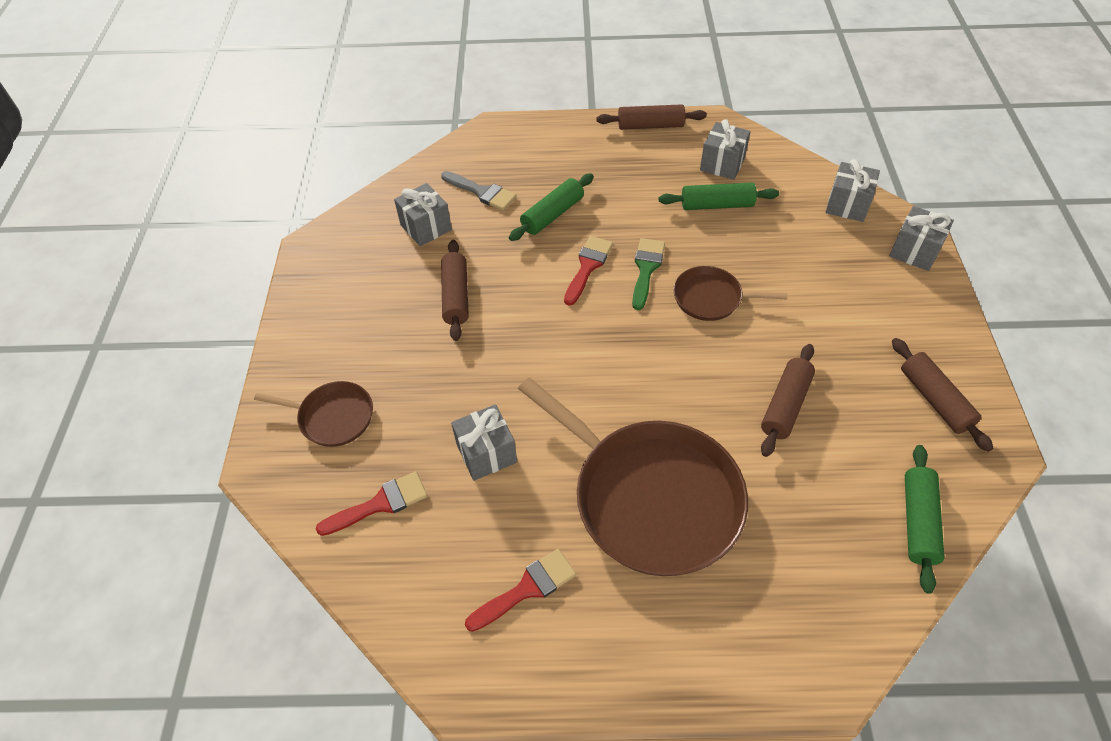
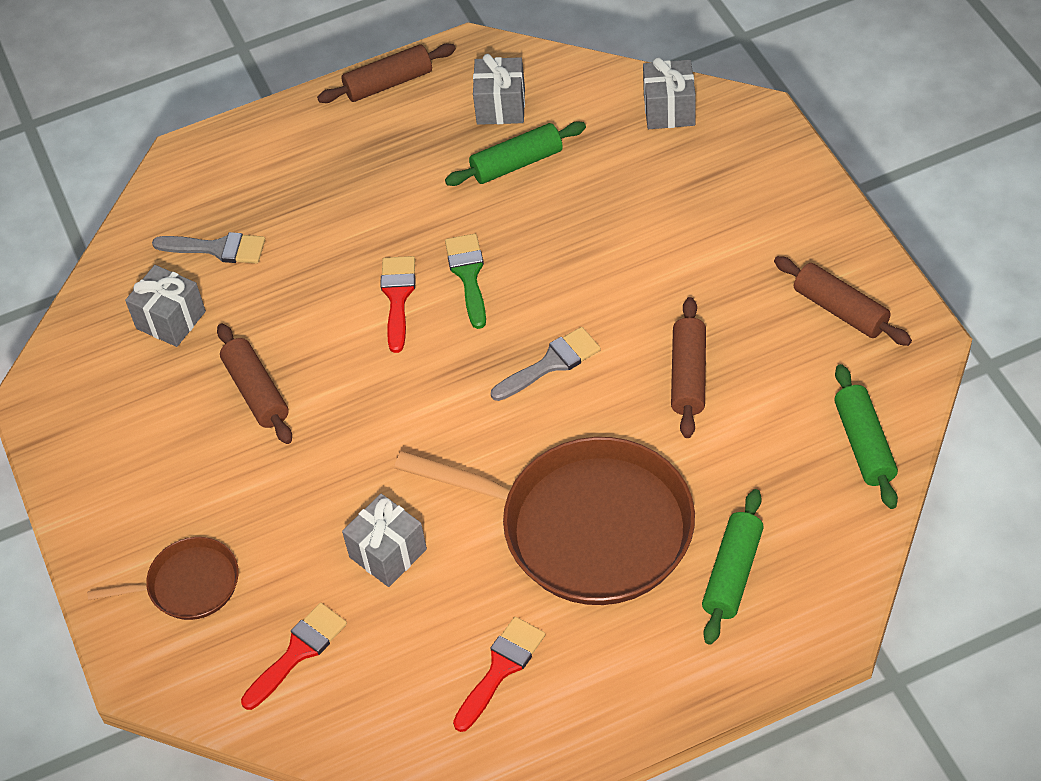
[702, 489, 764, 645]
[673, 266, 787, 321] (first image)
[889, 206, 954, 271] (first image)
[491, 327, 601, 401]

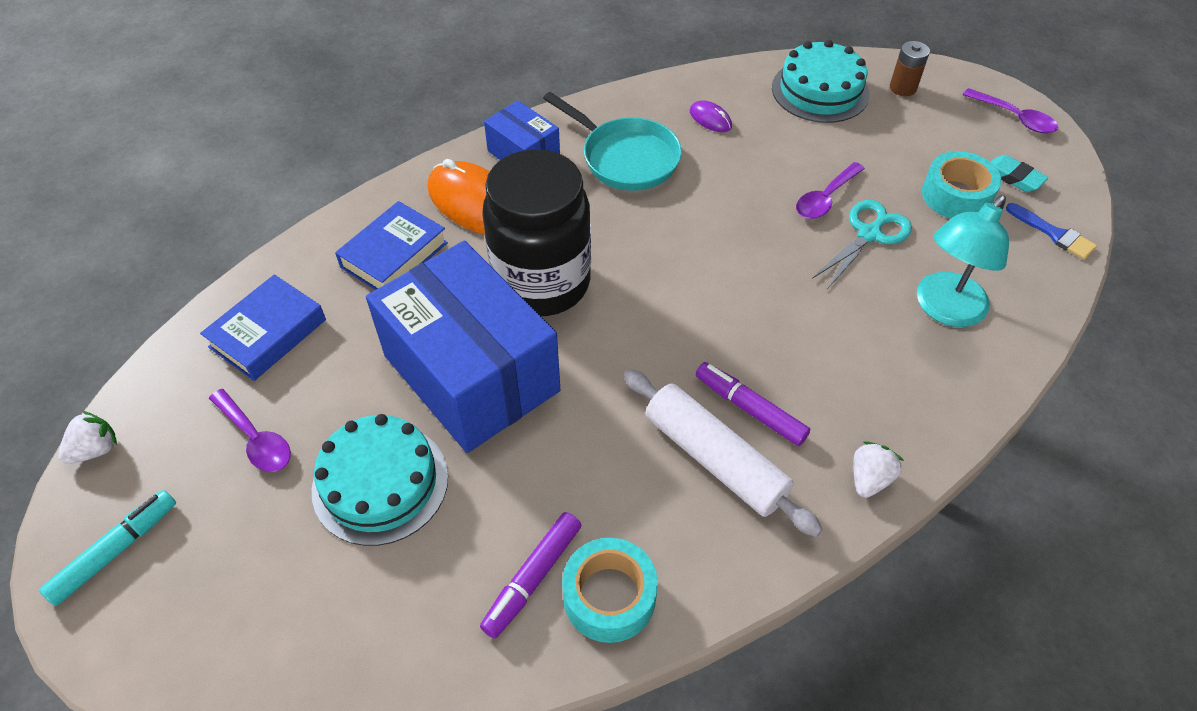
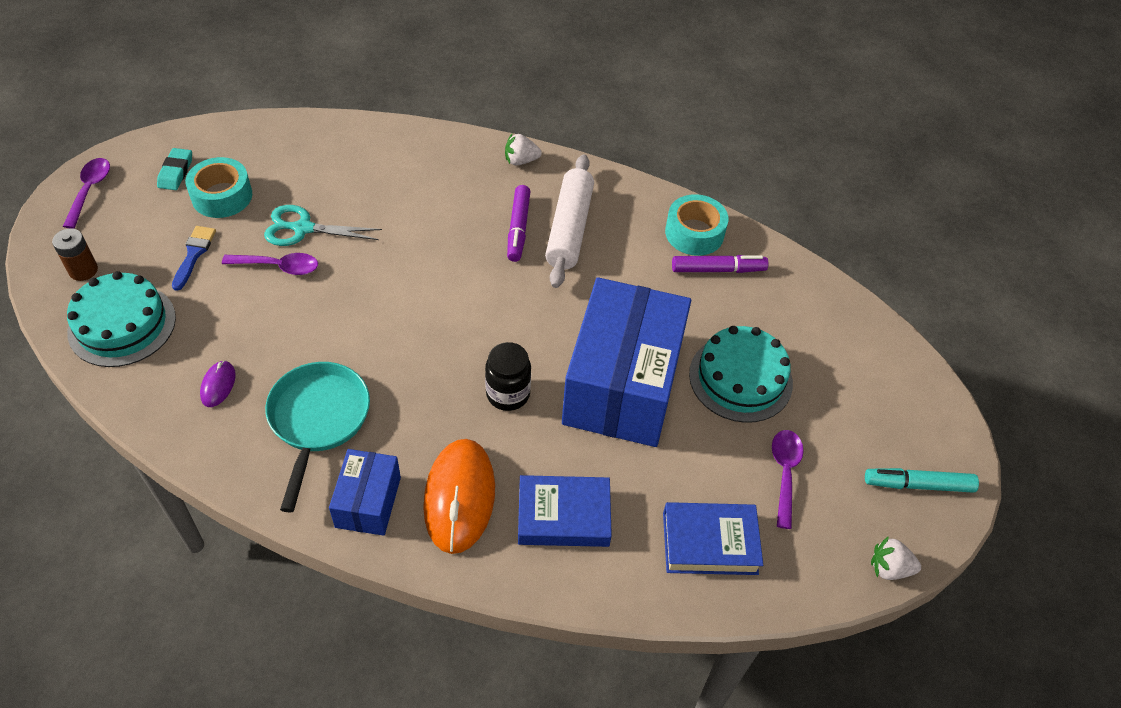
[485, 342, 531, 411]
[917, 195, 1009, 327] (first image)
[172, 226, 216, 291]

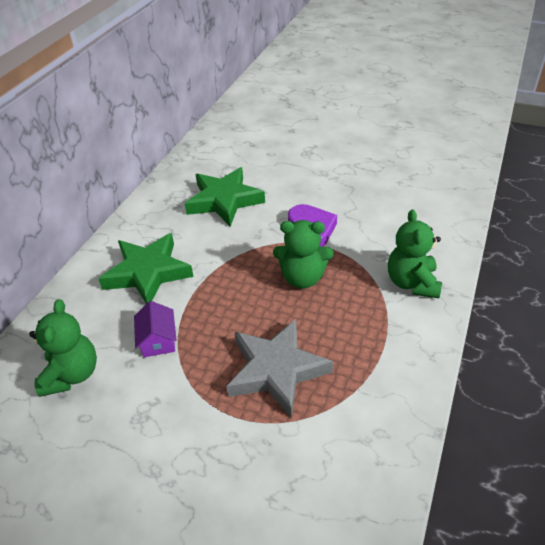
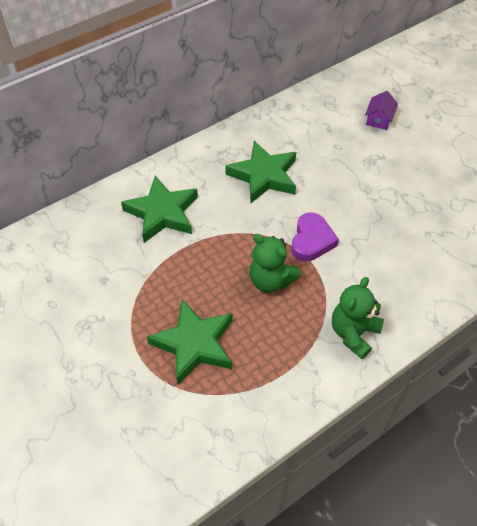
[29, 299, 97, 397] (first image)
[365, 91, 398, 130]
[147, 299, 233, 385]

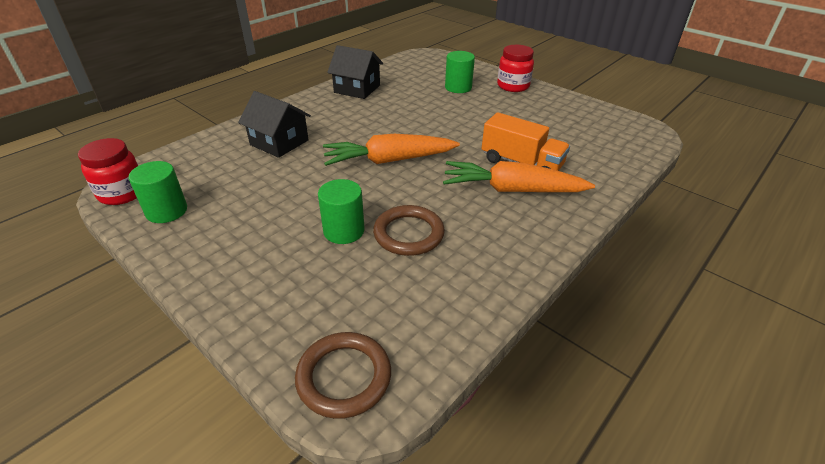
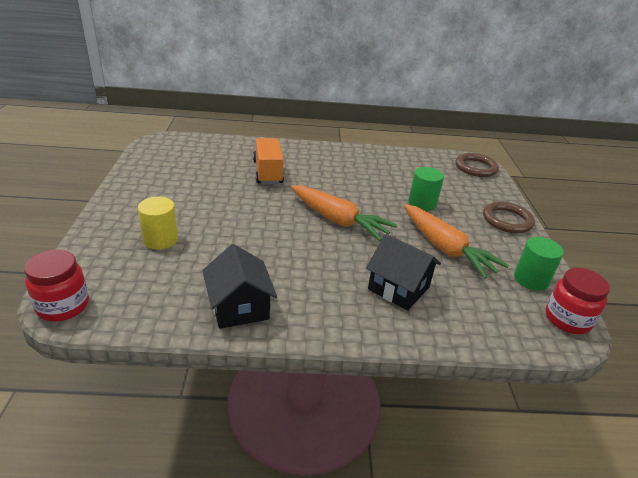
[366, 234, 441, 311]
[483, 201, 535, 233]
[404, 204, 509, 279]
[138, 197, 178, 249]
[24, 249, 89, 321]

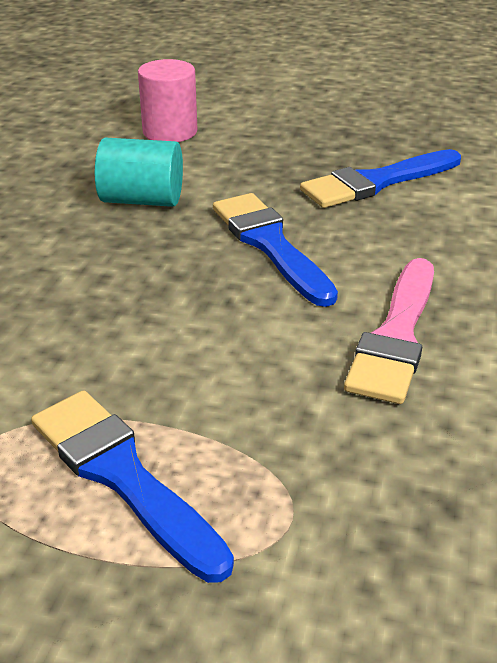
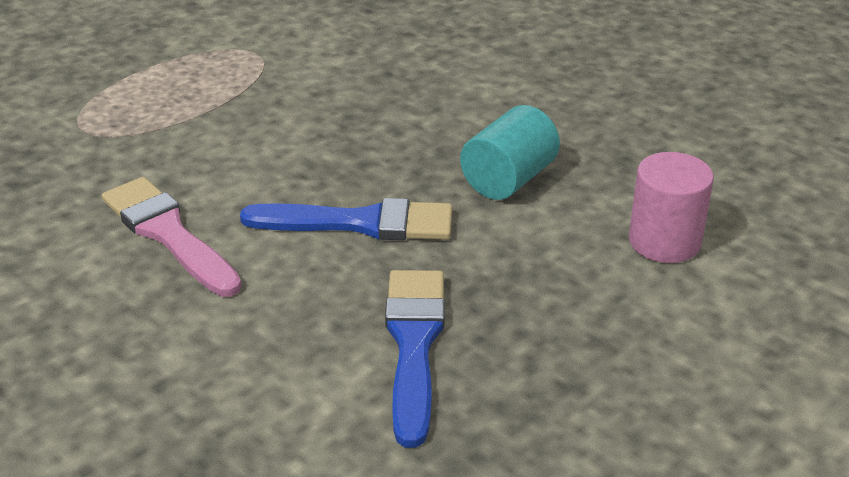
[31, 390, 234, 583] (first image)

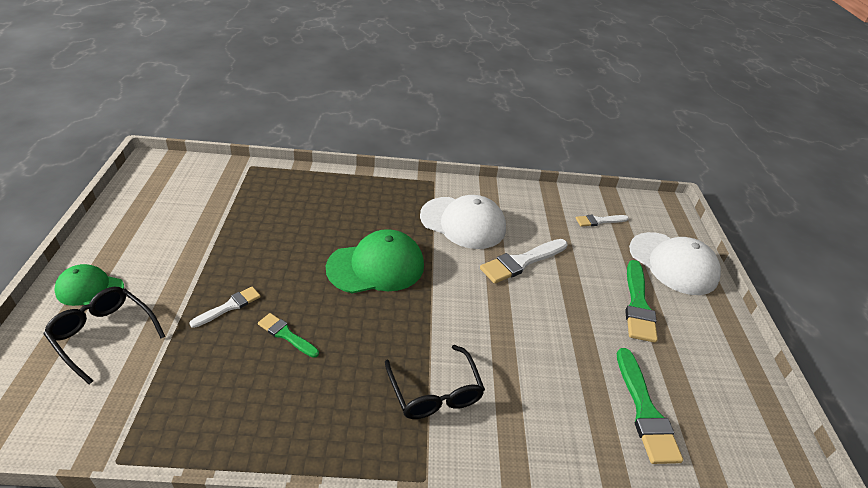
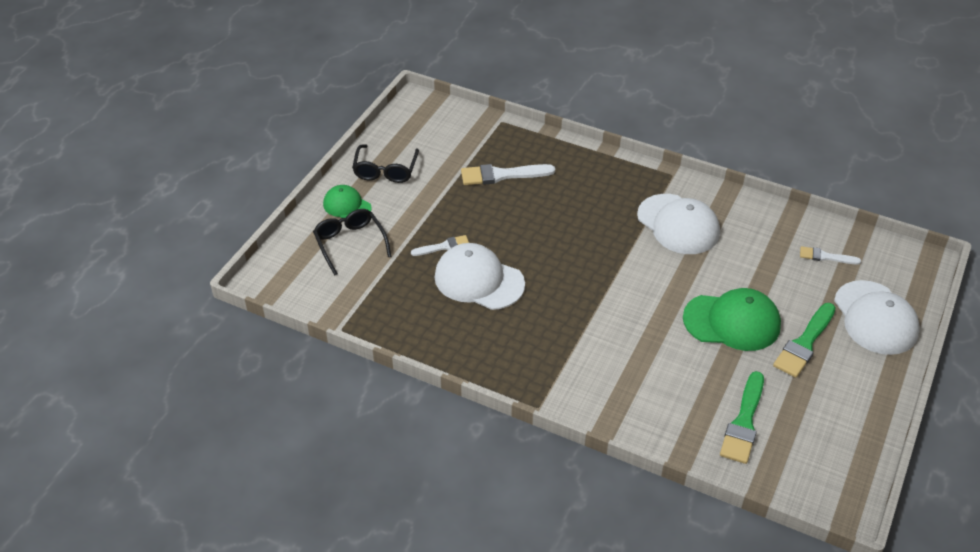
[435, 243, 525, 310]
[683, 288, 781, 351]
[352, 144, 419, 183]
[461, 164, 555, 185]

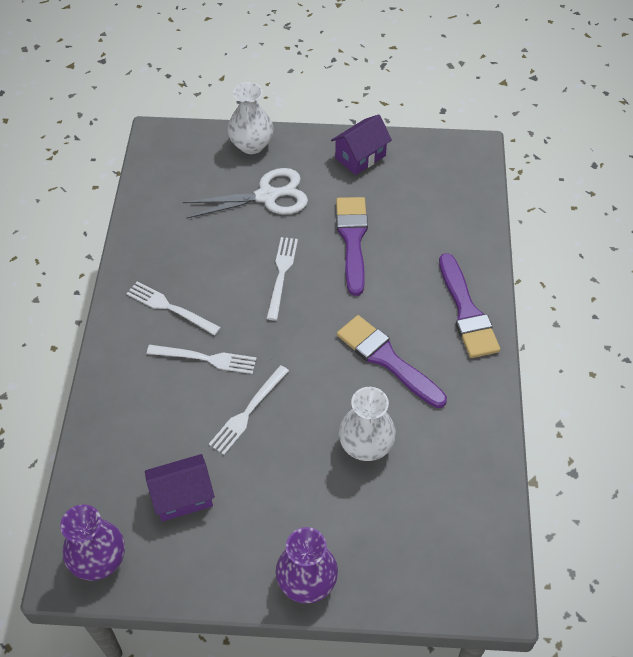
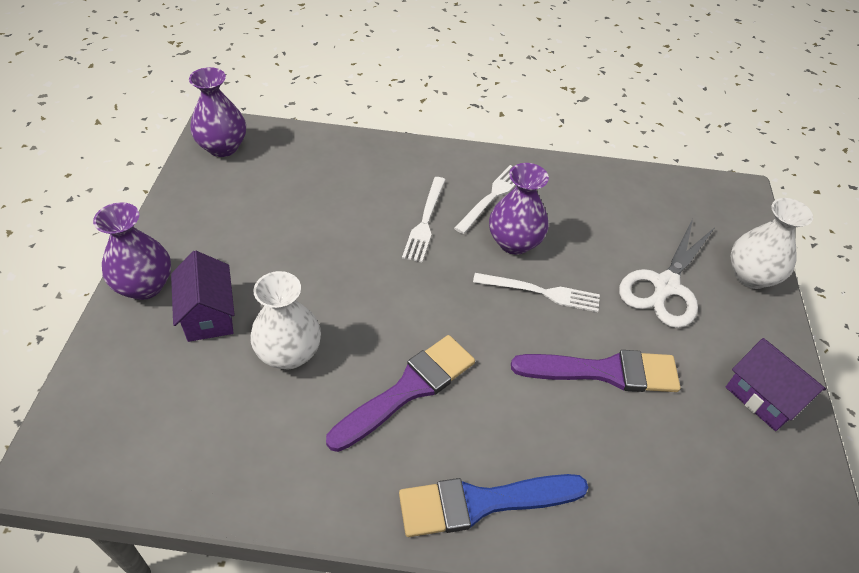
[171, 250, 235, 342]
[619, 219, 716, 328]
[209, 365, 289, 455] (first image)
[399, 474, 588, 537]
[489, 163, 549, 255]

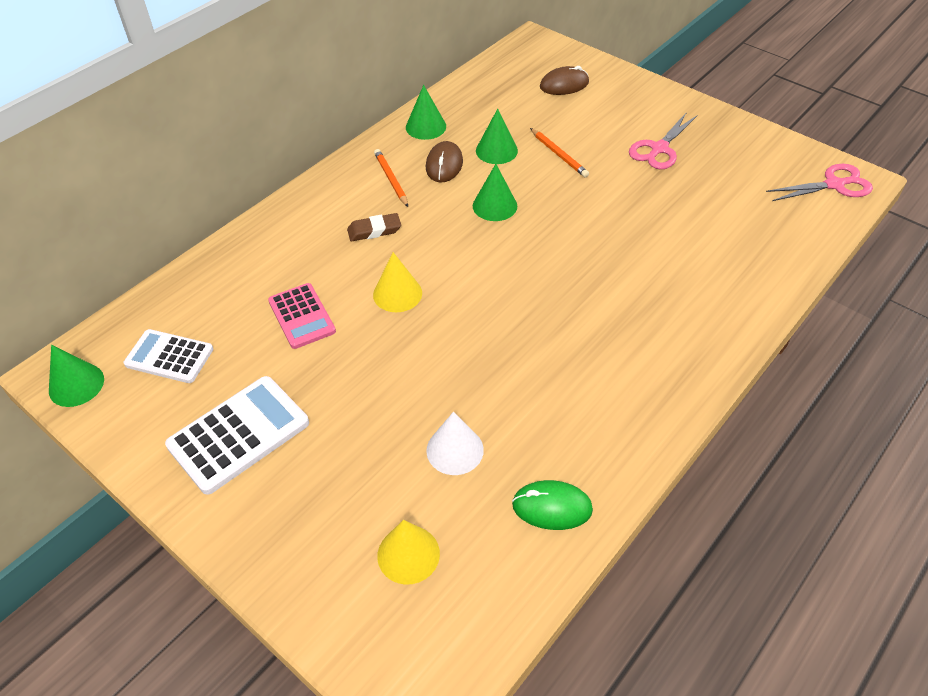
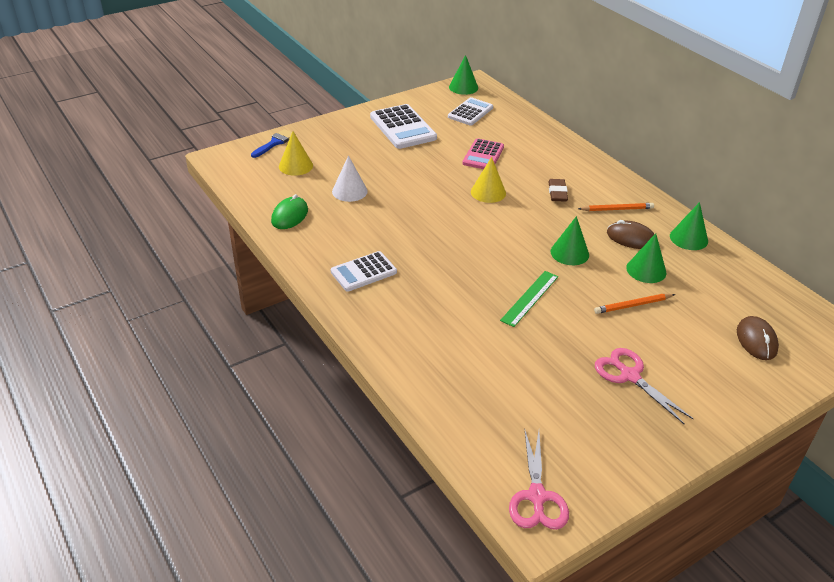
[462, 138, 504, 169]
[251, 129, 296, 158]
[331, 251, 397, 291]
[500, 271, 558, 327]

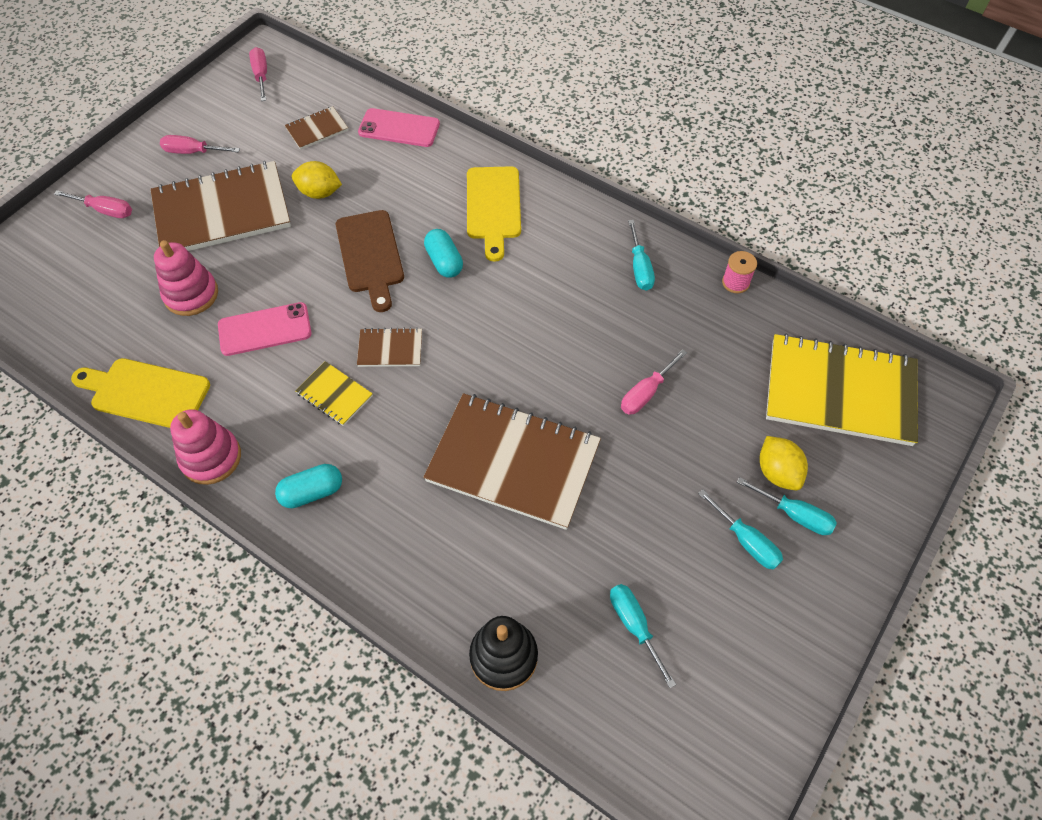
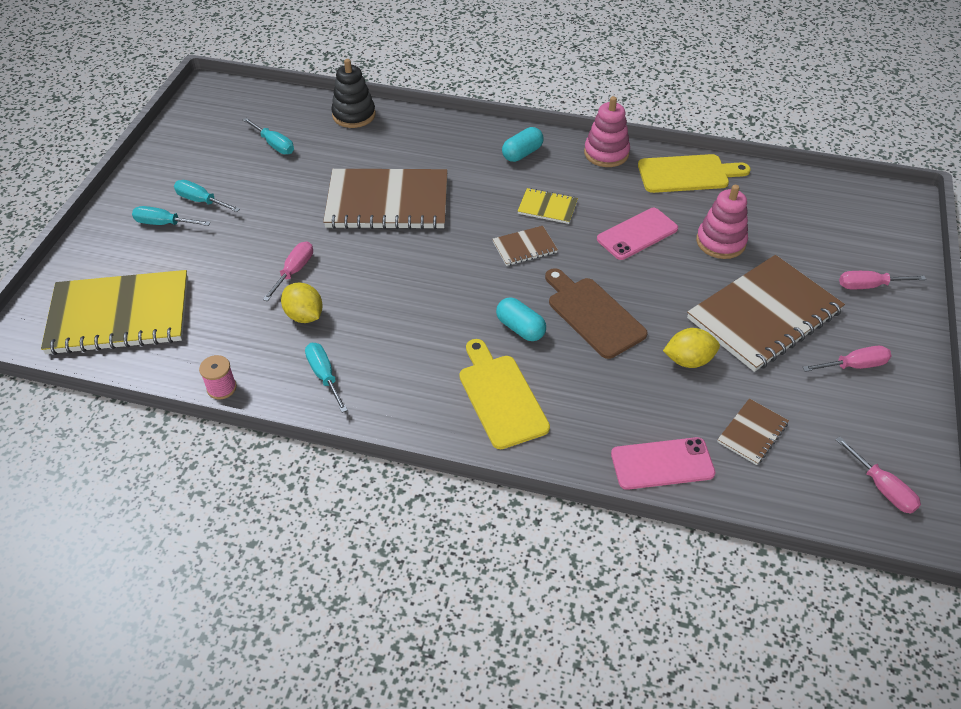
[281, 283, 323, 323]

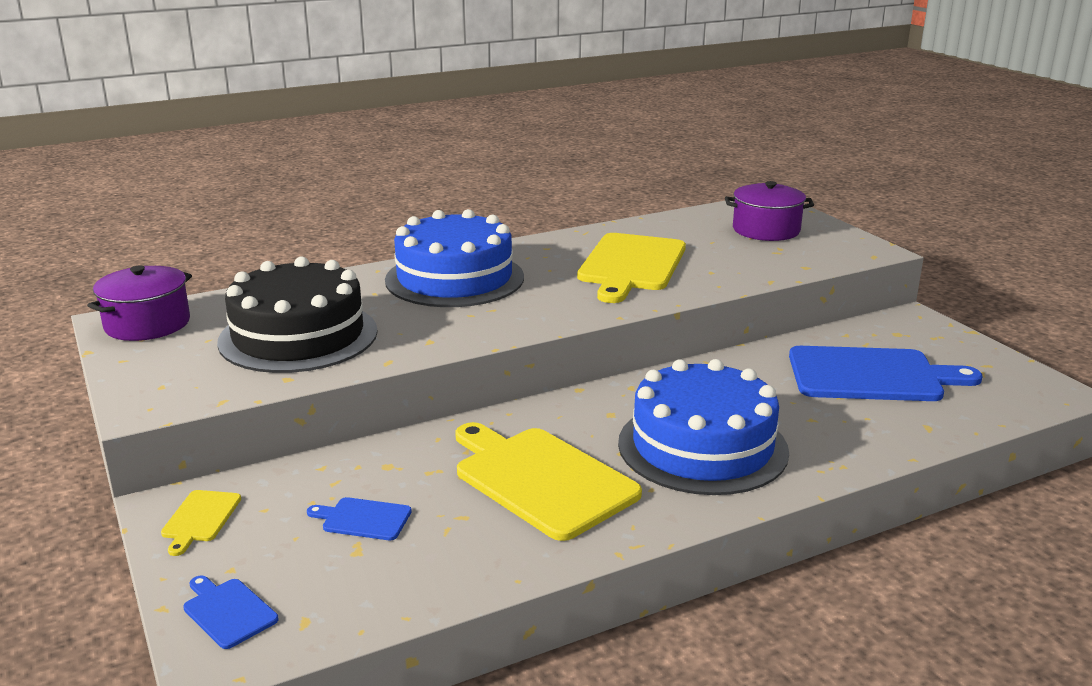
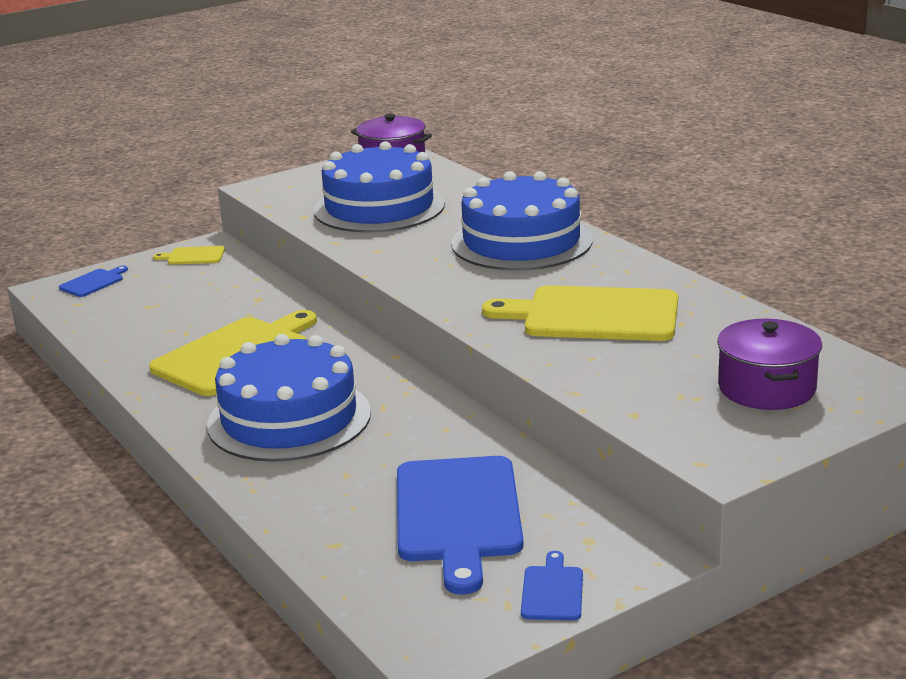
[314, 141, 445, 232]
[521, 551, 583, 621]

